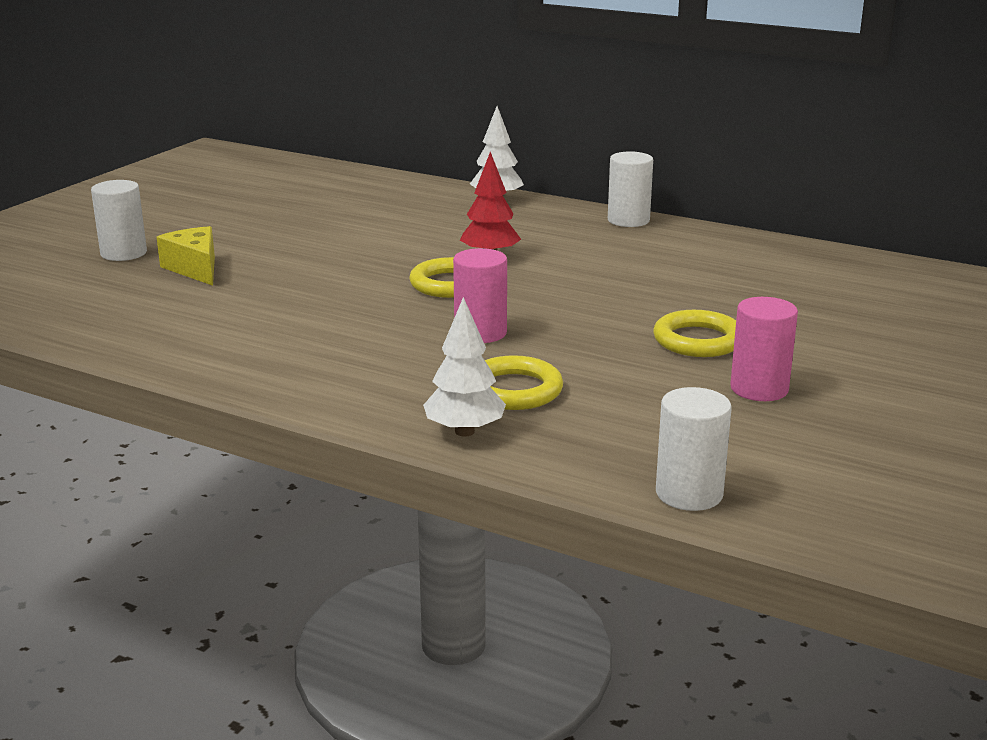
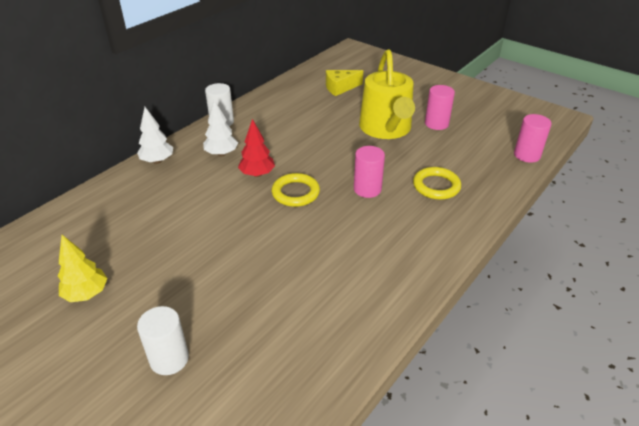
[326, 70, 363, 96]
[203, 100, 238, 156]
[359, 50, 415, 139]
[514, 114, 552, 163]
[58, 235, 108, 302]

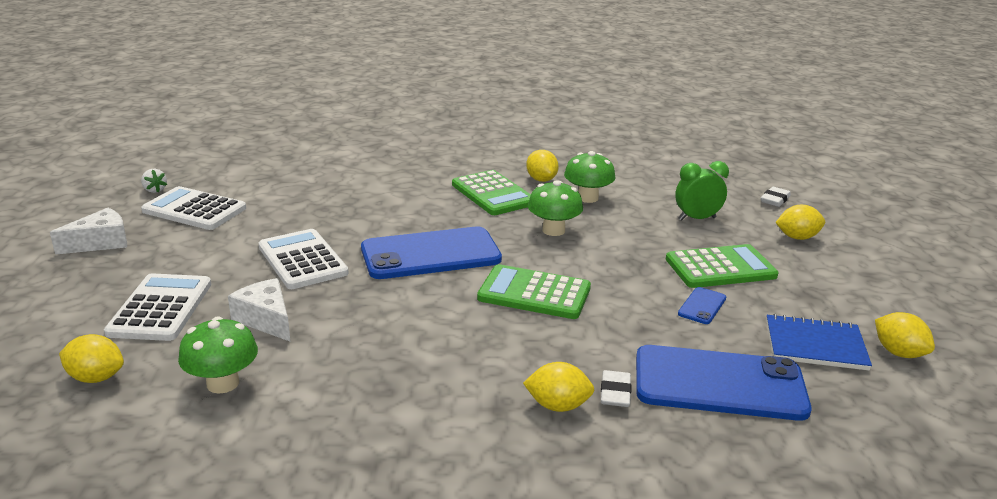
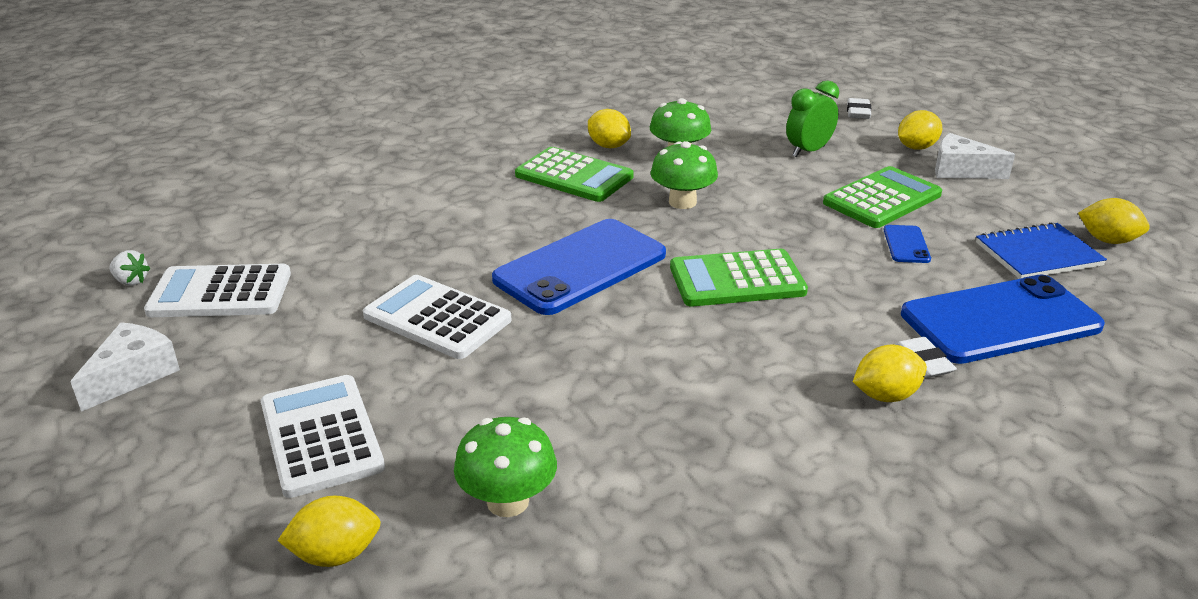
[935, 133, 1015, 179]

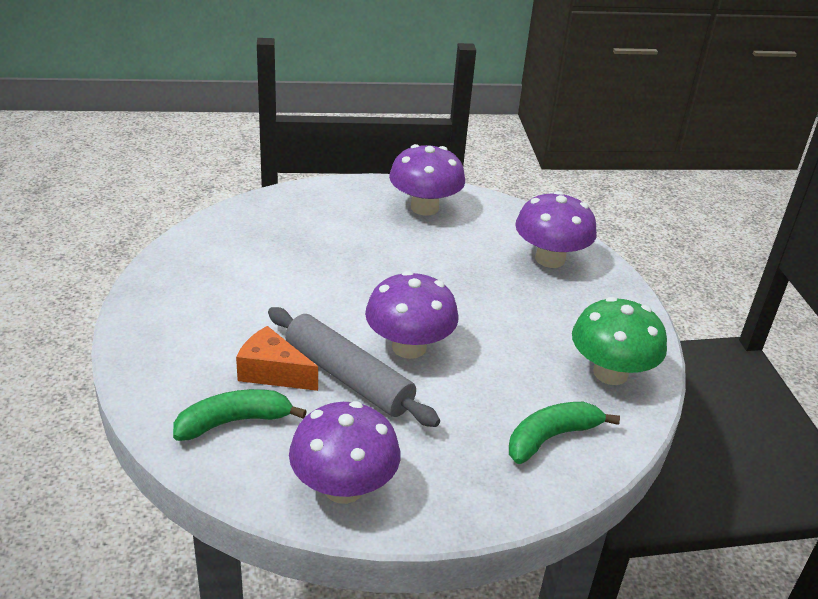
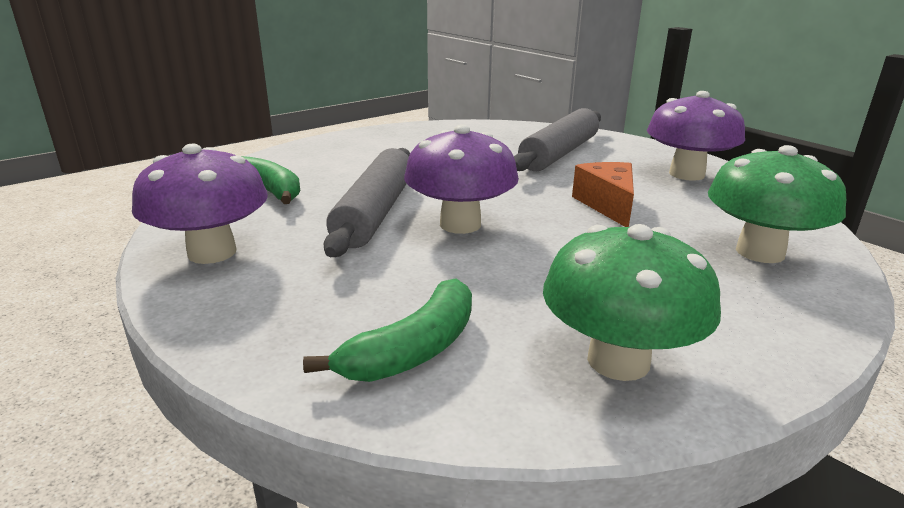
[572, 162, 634, 227]
[303, 278, 472, 382]
[708, 145, 846, 263]
[514, 108, 601, 171]

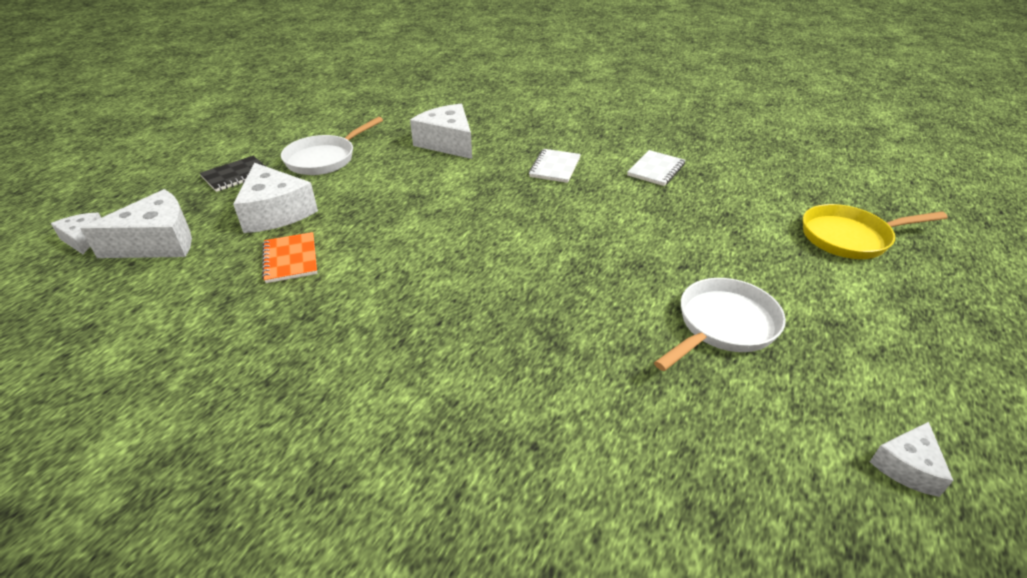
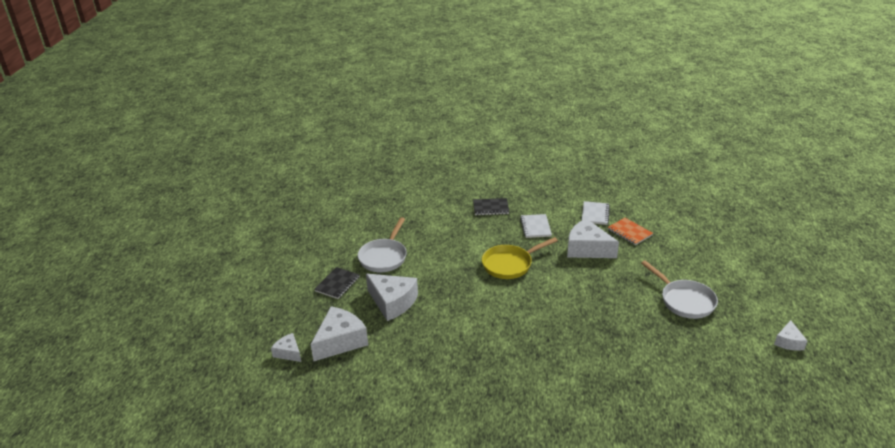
[608, 218, 653, 245]
[567, 218, 619, 258]
[641, 260, 718, 319]
[482, 237, 558, 279]
[473, 198, 509, 215]

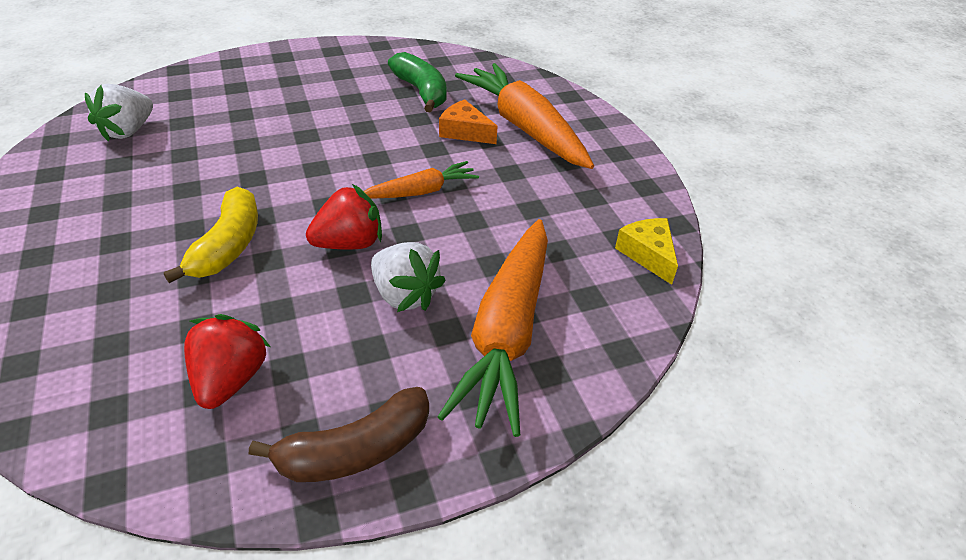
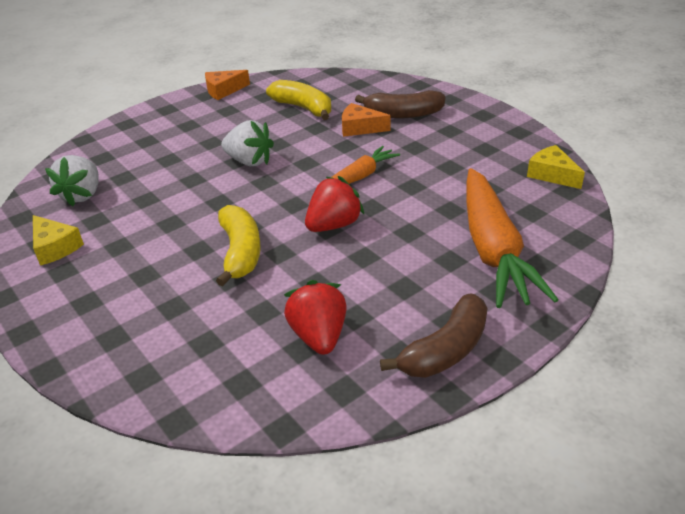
[221, 120, 274, 166]
[266, 80, 331, 120]
[355, 90, 446, 119]
[33, 215, 84, 266]
[205, 70, 250, 100]

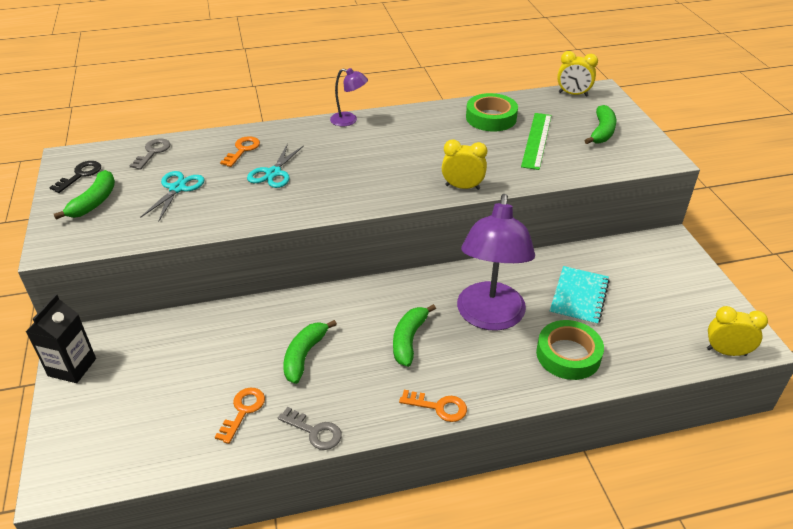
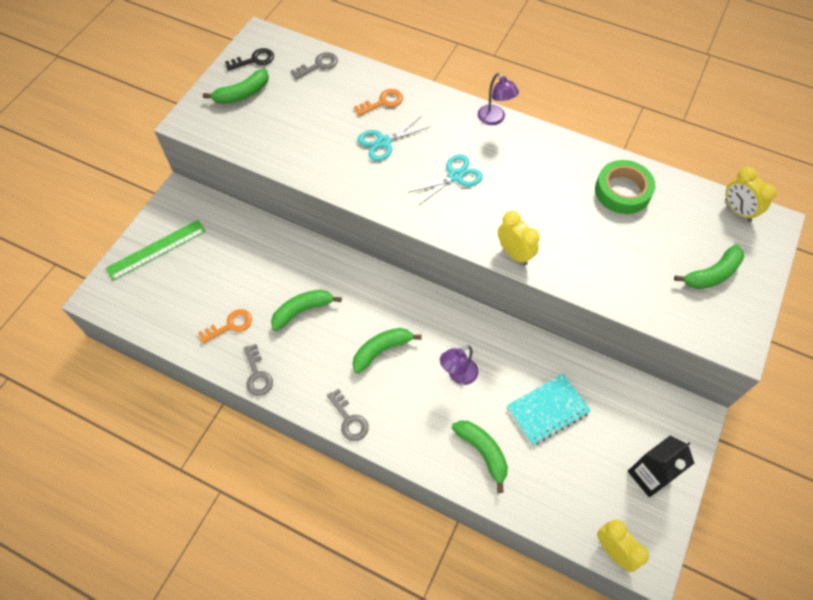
[628, 436, 694, 497]
[408, 154, 483, 206]
[327, 389, 369, 441]
[440, 345, 479, 385]
[105, 220, 206, 281]
[452, 420, 508, 493]

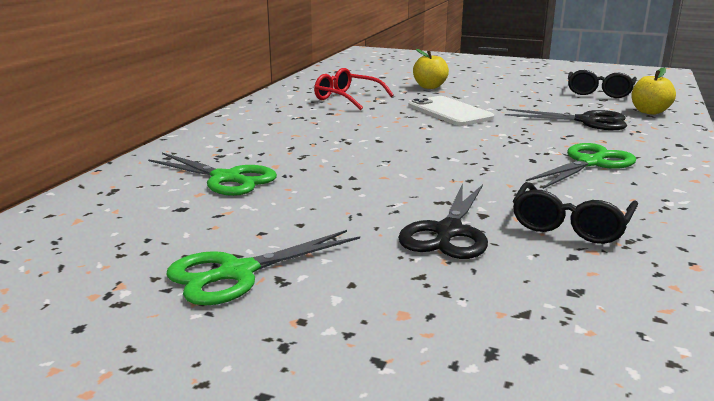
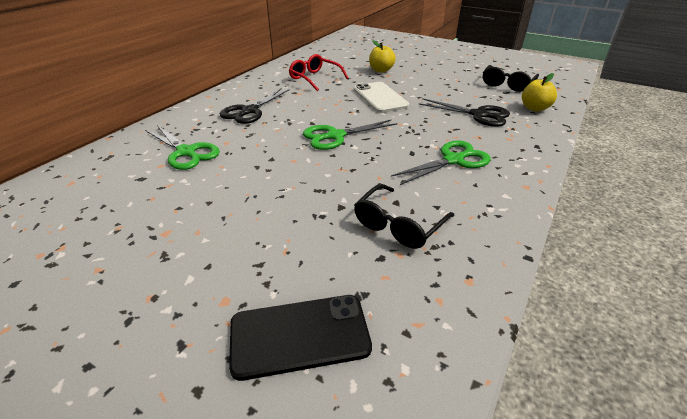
[303, 119, 398, 150]
[220, 88, 290, 124]
[229, 295, 372, 381]

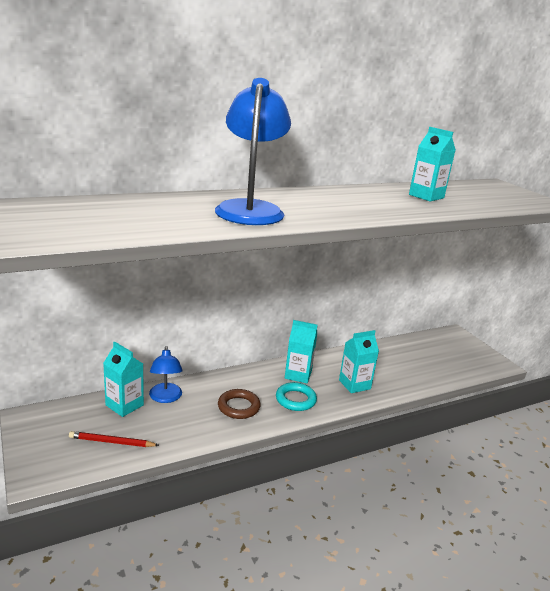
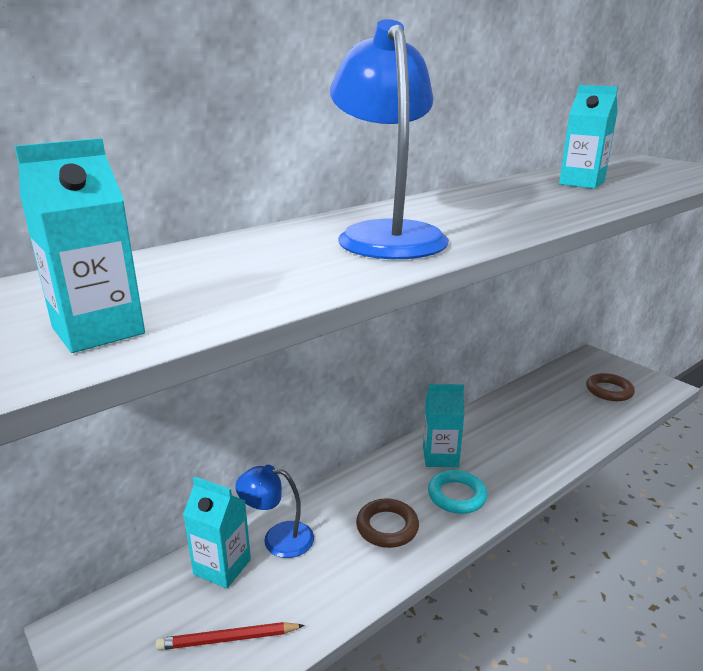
[235, 465, 314, 558]
[15, 138, 145, 353]
[586, 373, 635, 401]

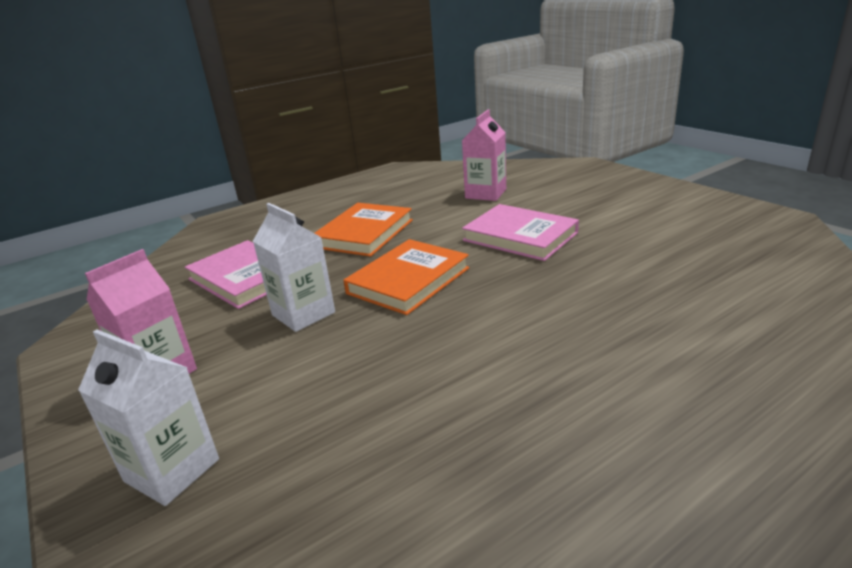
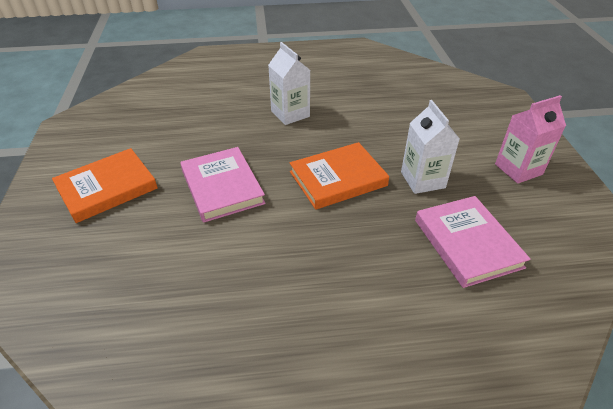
[268, 42, 310, 125]
[52, 148, 158, 223]
[462, 109, 506, 201] (first image)

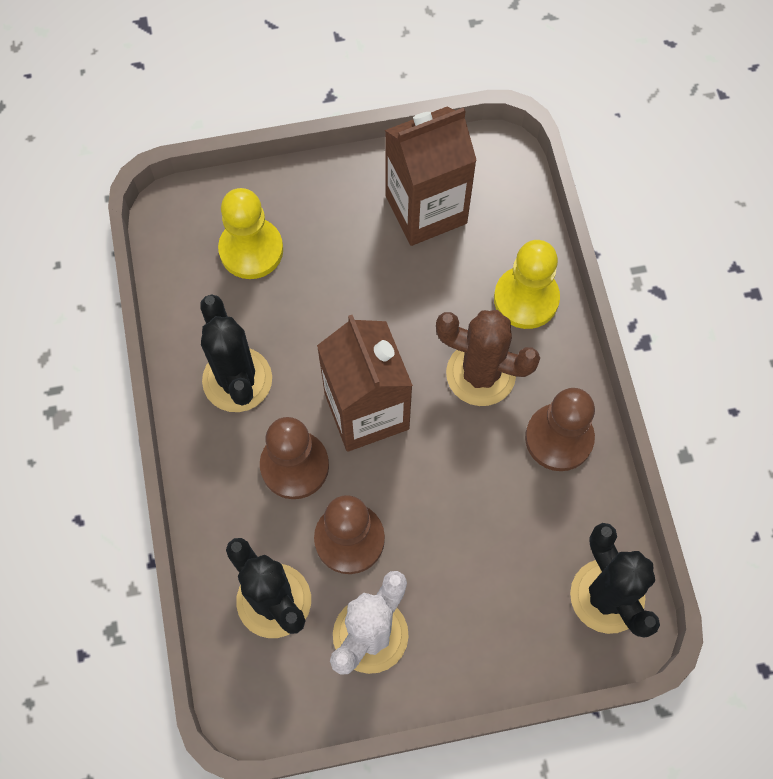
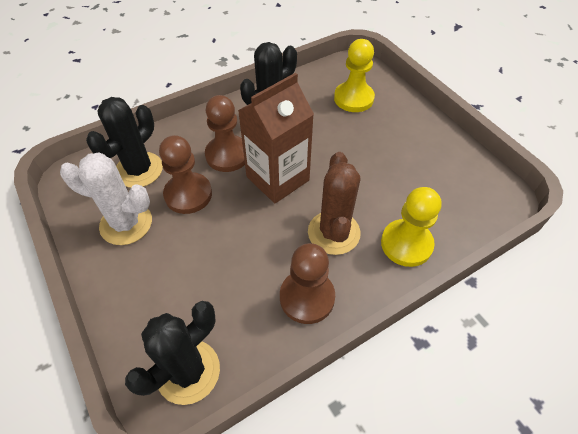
[385, 106, 477, 246] (first image)

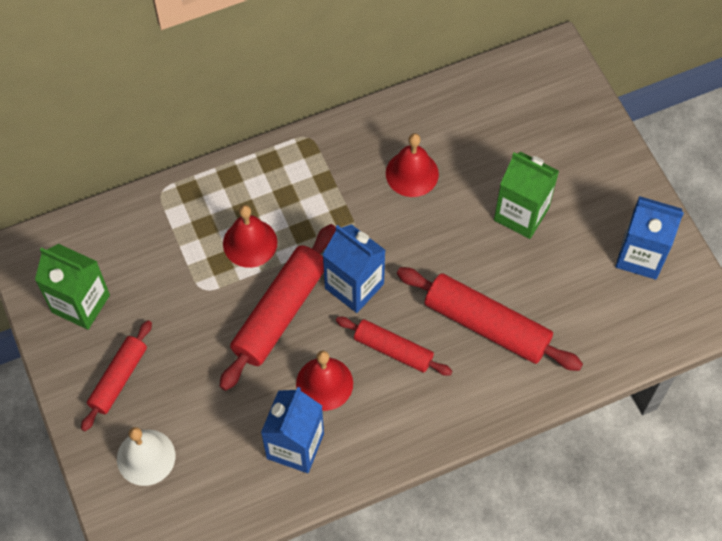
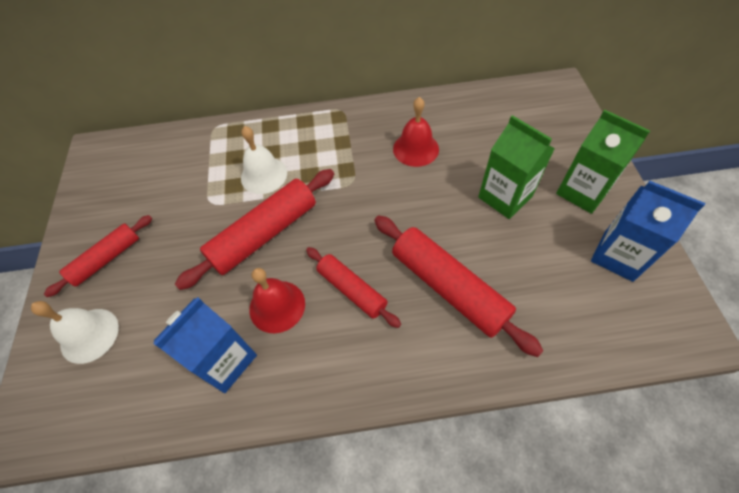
[556, 110, 650, 214]
[241, 126, 287, 194]
[323, 224, 386, 313] (first image)

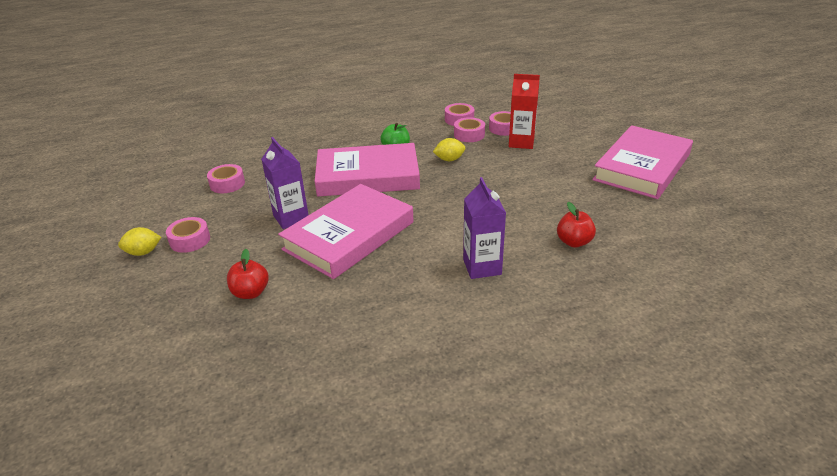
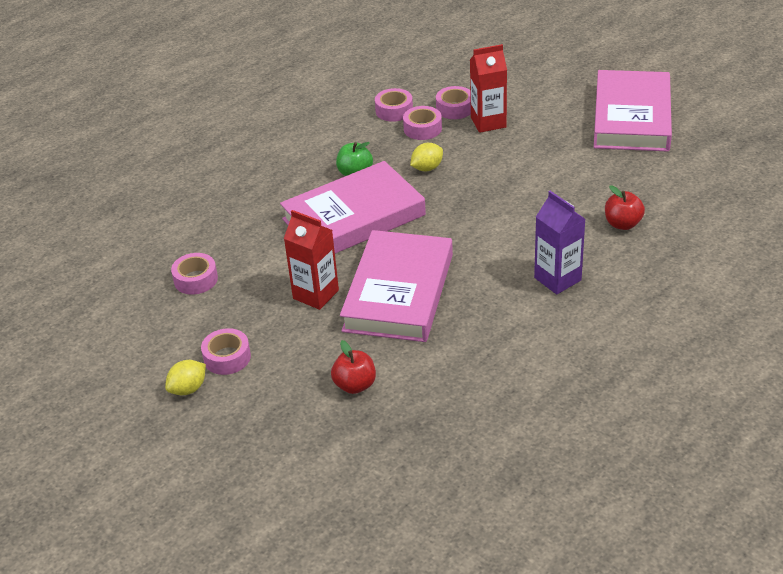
[284, 210, 339, 310]

